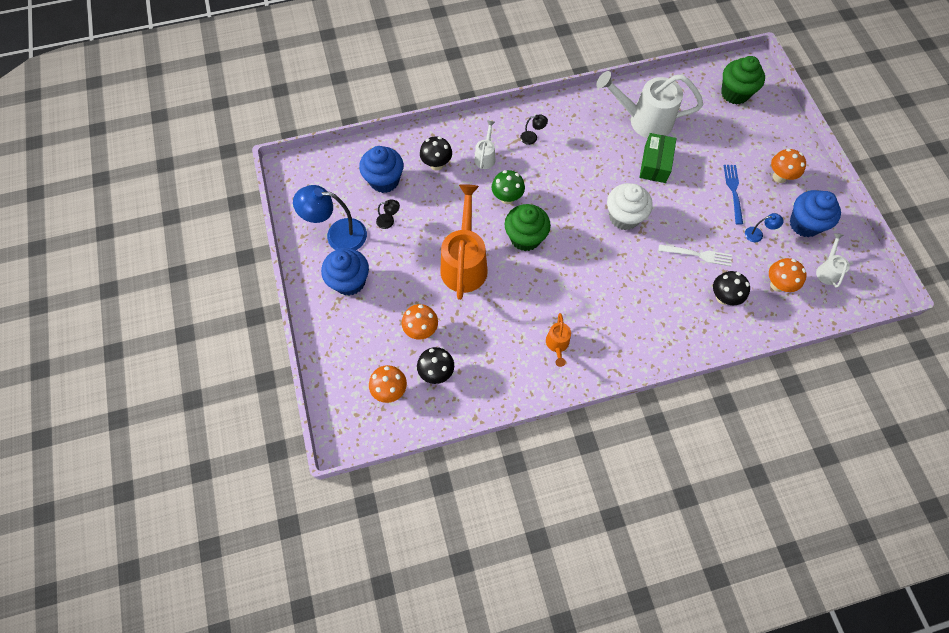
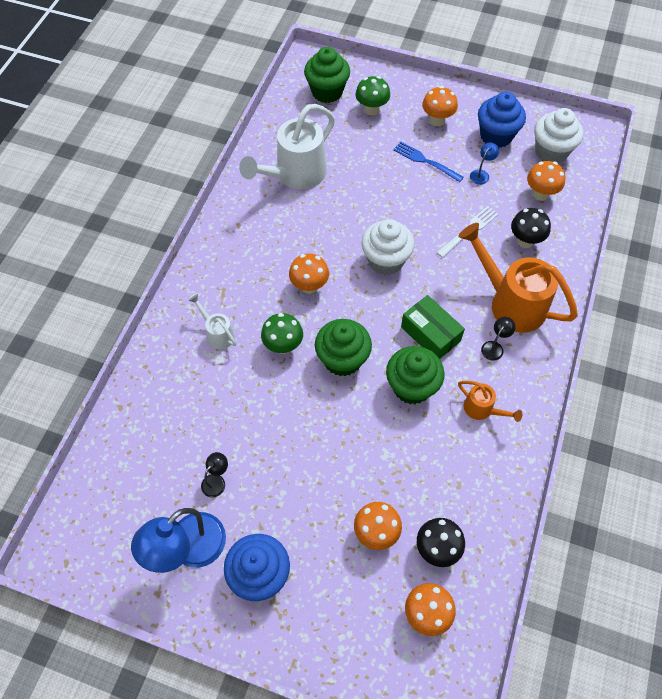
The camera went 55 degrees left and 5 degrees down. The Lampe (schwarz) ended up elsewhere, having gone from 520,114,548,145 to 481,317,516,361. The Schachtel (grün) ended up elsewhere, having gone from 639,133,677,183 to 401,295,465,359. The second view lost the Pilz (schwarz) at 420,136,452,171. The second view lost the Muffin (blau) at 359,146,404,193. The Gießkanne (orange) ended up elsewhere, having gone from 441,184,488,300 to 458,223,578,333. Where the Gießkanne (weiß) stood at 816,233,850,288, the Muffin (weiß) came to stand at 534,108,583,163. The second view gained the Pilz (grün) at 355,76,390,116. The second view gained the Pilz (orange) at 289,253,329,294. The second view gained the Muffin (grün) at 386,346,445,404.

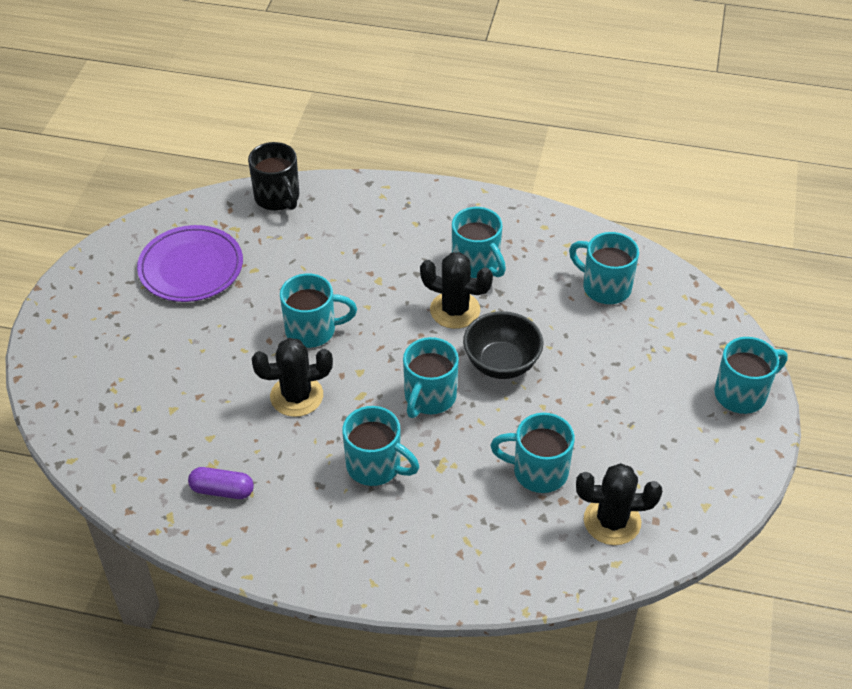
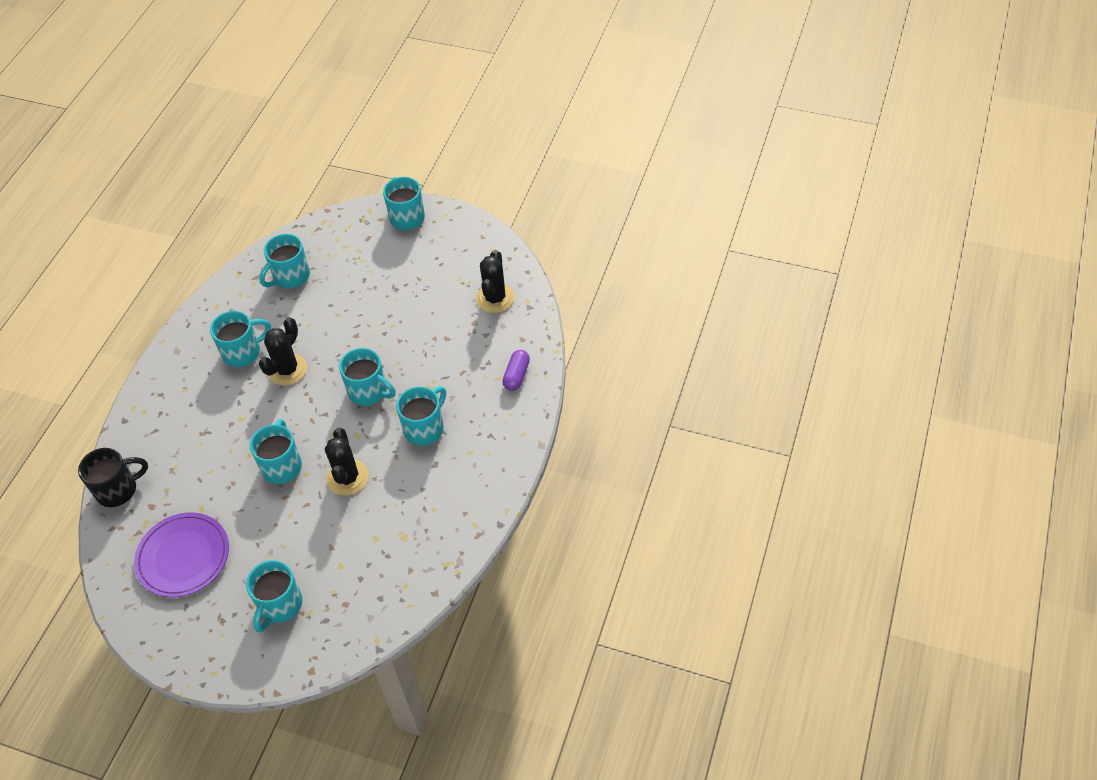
The camera went 80 degrees left and 5 degrees up. The second view lost the Schüssel (schwarz) at 463,311,543,379. The Tasse (türkis) ended up elsewhere, having gone from 490,413,575,493 to 246,560,303,633. The Kapsel (lila) ended up elsewhere, having gone from 188,467,254,499 to 503,350,530,391.

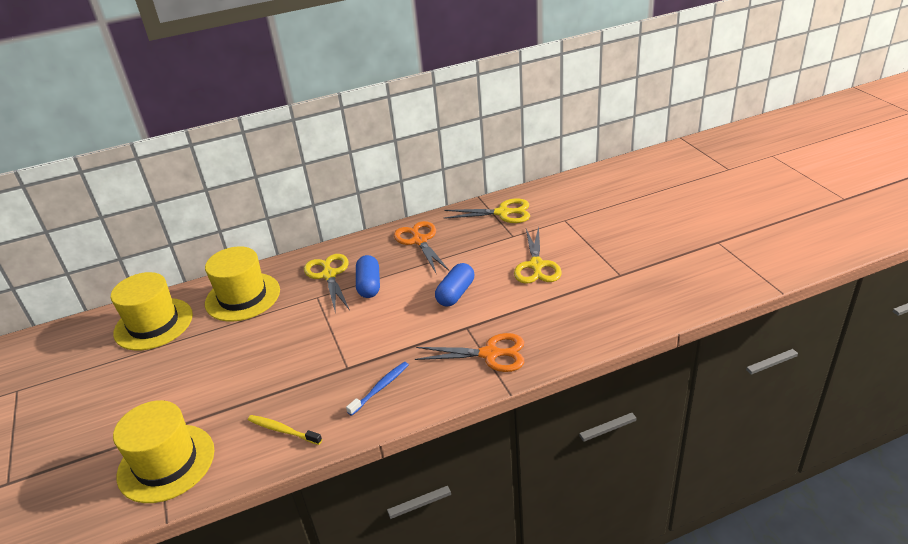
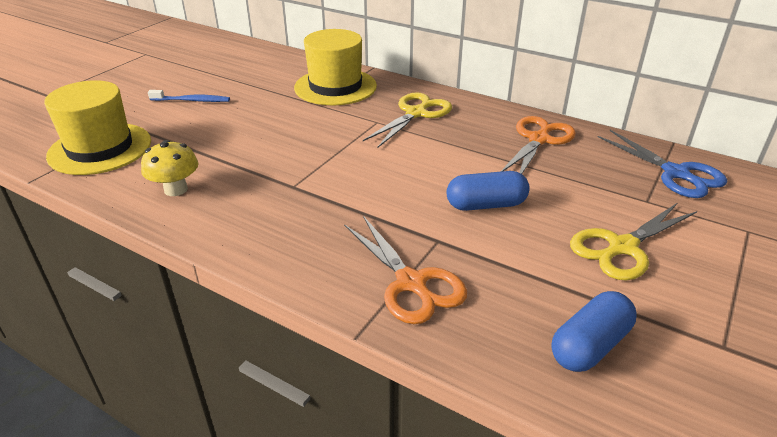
The camera went 50 degrees right and 0 degrees up. What was the Schere (gelb) at 444,198,530,223 turned into the Schere (blau) at 598,130,727,198. The Kapsel (blau) ended up elsewhere, having gone from 356,255,380,298 to 551,291,637,372. The second view lost the Hut (gelb) at 111,272,193,351. The Zahnbürste (blau) ended up elsewhere, having gone from 346,362,409,416 to 148,90,230,102. Where the Zahnbürste (gelb) stood at 248,415,322,445, the Pilz (gelb) came to stand at 141,140,198,196.

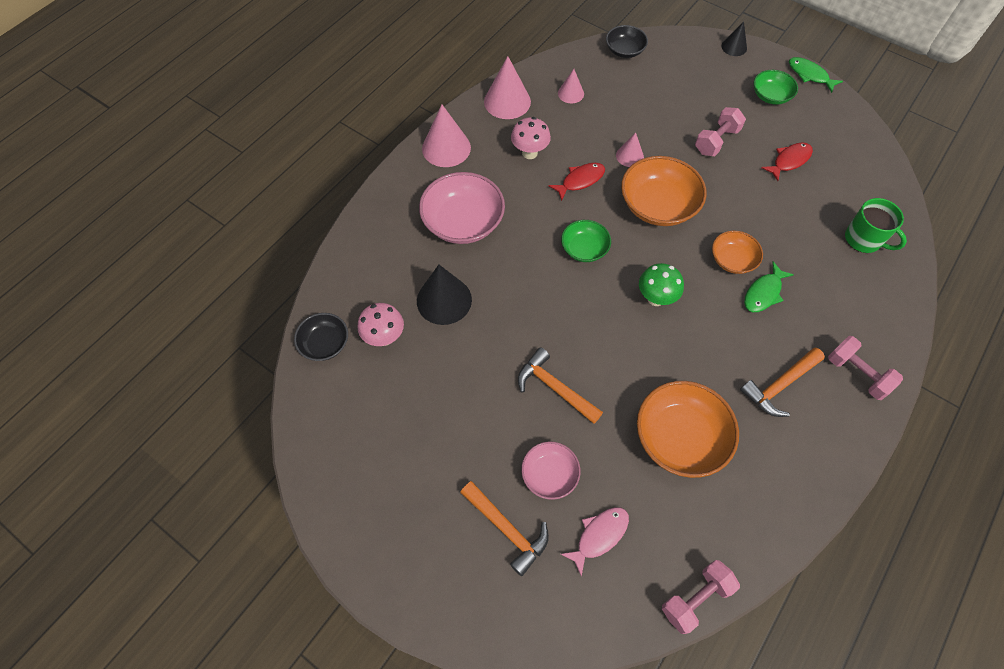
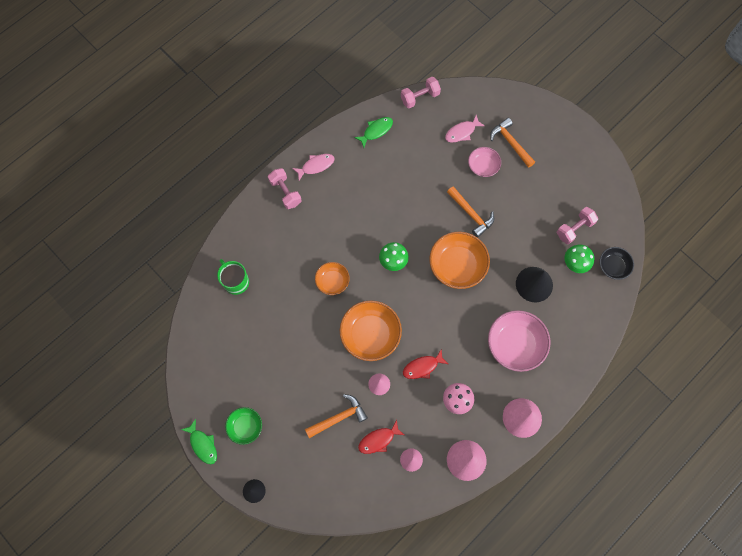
The camera went 170 degrees left and 10 degrees up. The second view lost the Schüssel (schwarz) at 606,25,648,58. The Hantel (rosa) ended up elsewhere, having gone from 695,107,746,156 to 557,207,598,244. The Fisch (rot) ended up elsewhere, having gone from 761,142,813,181 to 358,420,404,454. The second view lost the Schüssel (grün) at 561,220,611,262. The Fisch (grün) ended up elsewhere, having gone from 744,261,794,312 to 354,117,393,147. What was the Pilz (rosa) at 357,303,404,346 turned into the Pilz (grün) at 564,245,594,273. The Hammer (orange) ended up elsewhere, having gone from 740,347,825,417 to 305,394,368,438. The Schüssel (orange) ended up elsewhere, having gone from 637,381,739,478 to 429,232,490,289. The second view gained the Fisch (rosa) at 292,154,335,181.

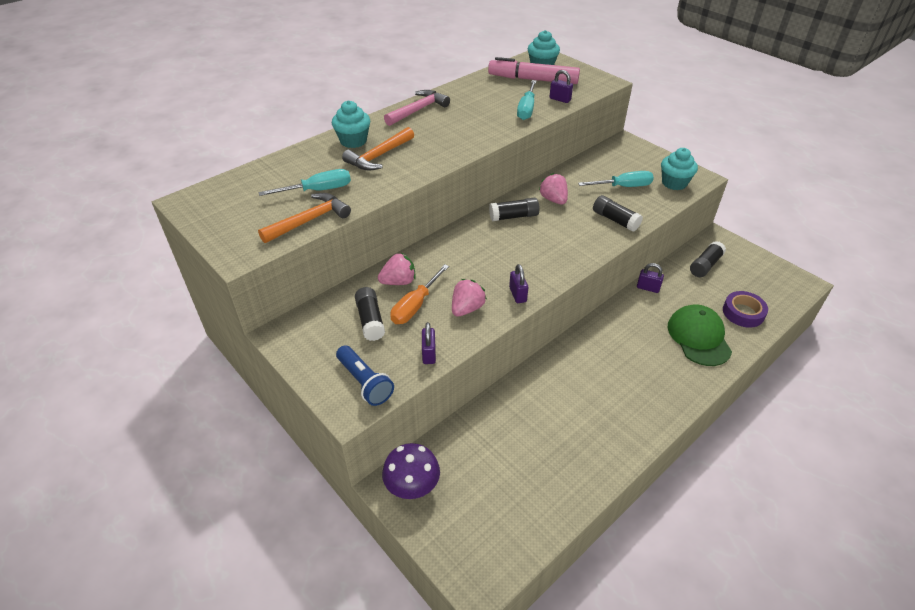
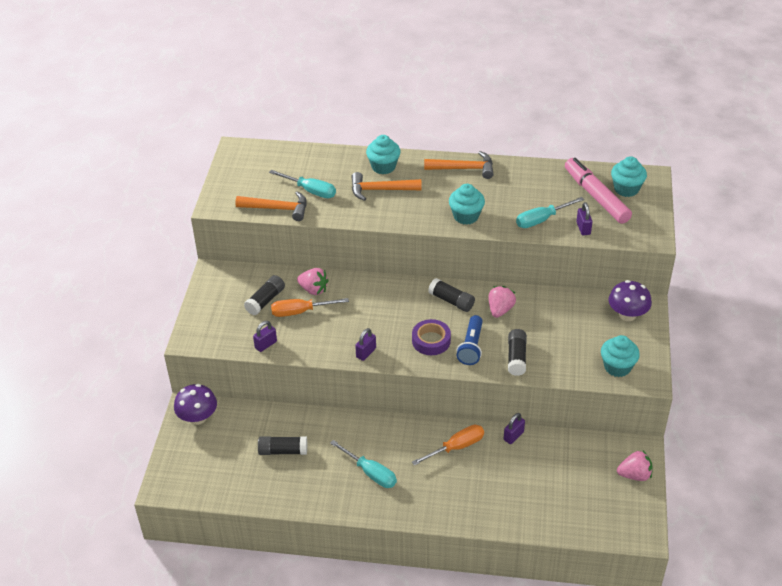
The camera went 50 degrees right and 0 degrees up. What was the Hammer (rosa) at 384,90,450,126 turned into the Hammer (orange) at 424,151,494,179. The Schraubenzieher (türkis) ended up elsewhere, having gone from 578,171,654,187 to 330,440,397,488. The Klebestift (schwarz) ended up elsewhere, having gone from 690,241,726,277 to 258,436,307,455. The Vorhängeschloss (lila) at 637,263,664,293 ended up facing another way, 60 degrees clockwise from before. The Erdbeere (rosa) ended up elsewhere, having gone from 452,279,487,316 to 617,451,652,481. The Klebeband (lila) ended up elsewhere, having gone from 723,291,768,328 to 412,319,451,355. The second view lost the Kappe (grün) at 668,304,732,366. The Taschenlampe (blau) ended up elsewhere, having gone from 336,345,394,406 to 457,315,483,365. The second view gained the Muffin (türkis) at 449,184,485,225. The second view gained the Pilz (lila) at 608,280,652,321. The second view gained the Schraubenzieher (orange) at 412,425,484,466.

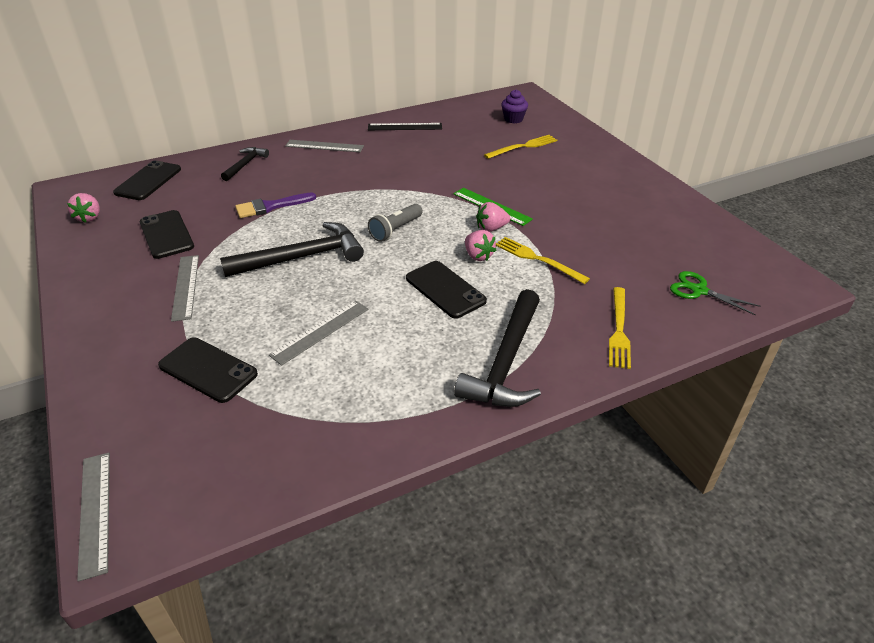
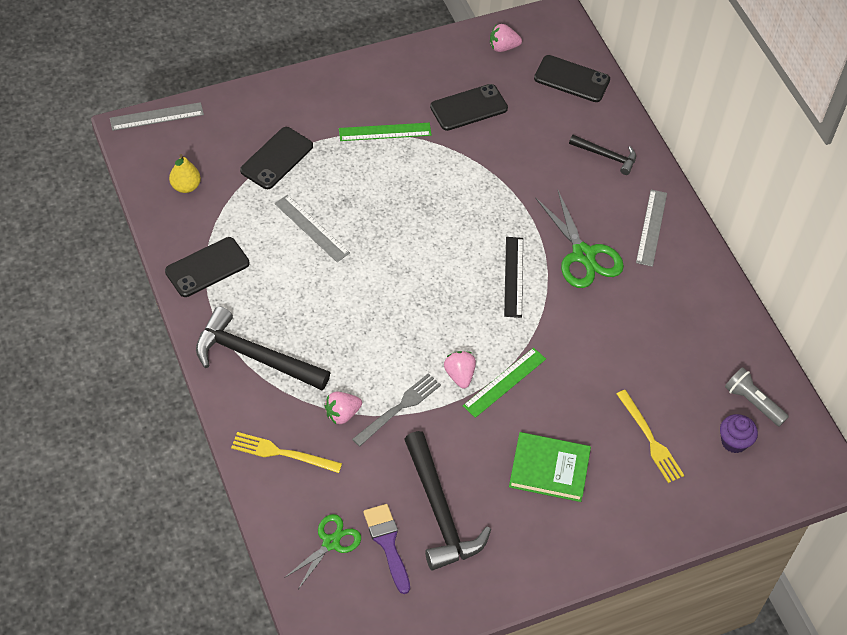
The camera went 90 degrees right and 15 degrees up. The Lineal (schwarz) ended up elsewhere, having gone from 368,123,442,130 to 504,237,523,318. The Pinsel (lila) ended up elsewhere, having gone from 235,192,316,218 to 363,504,410,594. The Taschenlampe (grau) ended up elsewhere, having gone from 368,204,423,242 to 725,367,789,427. The Hammer (schwarz) ended up elsewhere, having gone from 220,222,364,277 to 404,431,491,571. The Erdbeere (rosa) ended up elsewhere, having gone from 465,230,496,261 to 324,392,362,424. What was the Gabel (gelb) at 496,237,590,284 turned into the Gabel (grau) at 352,373,441,446. What was the Lineal (grau) at 171,255,199,322 turned into the Lineal (grün) at 339,123,432,141. The Handy (schwarz) ended up elsewhere, having gone from 406,261,487,319 to 165,237,249,297. The second view gained the Birne (gelb) at 169,154,201,193. The second view gained the Schere (grün) at 535,191,624,288. The second view gained the Buch (grün) at 509,432,591,502.

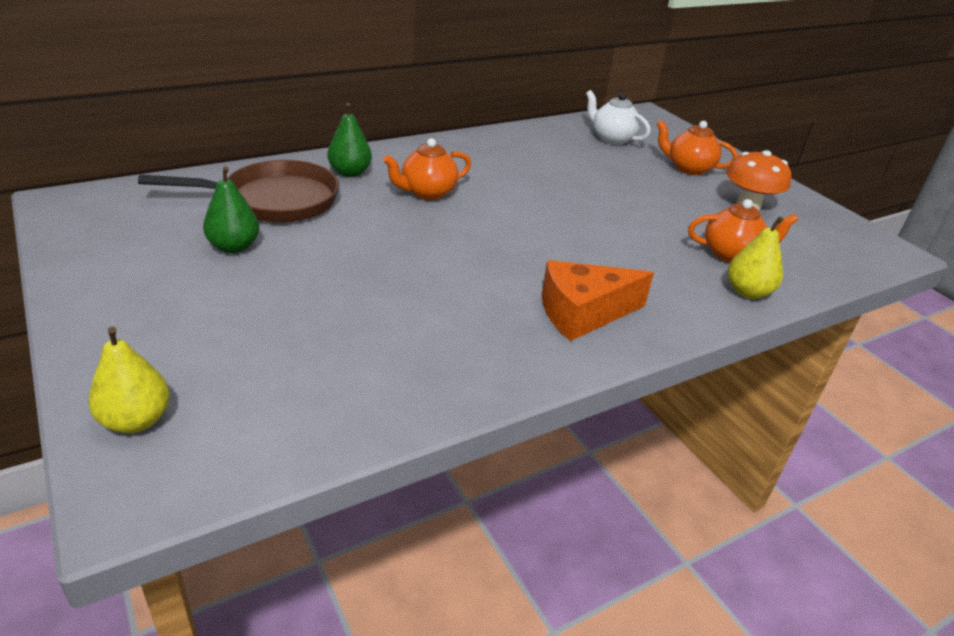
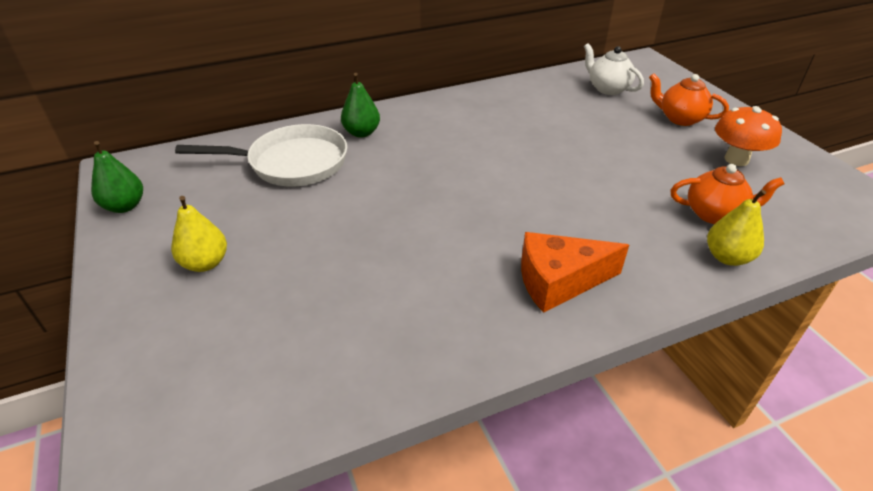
The camera went 10 degrees right and 5 degrees up. The second view lost the Teekanne (orange) at 383,138,471,200. What was the Pfanne (braun) at 138,160,339,223 turned into the Pfanne (weiß) at 175,124,347,187. The Birne (grün) ended up elsewhere, having gone from 203,166,259,253 to 91,141,143,213. The Birne (gelb) ended up elsewhere, having gone from 88,326,170,433 to 171,196,227,272.

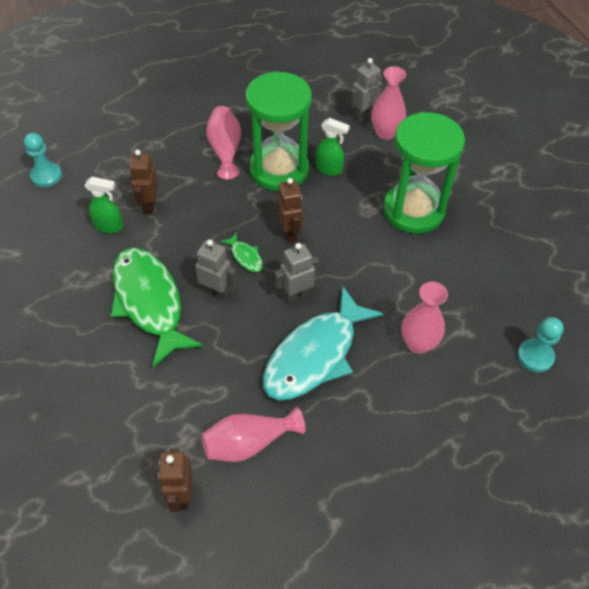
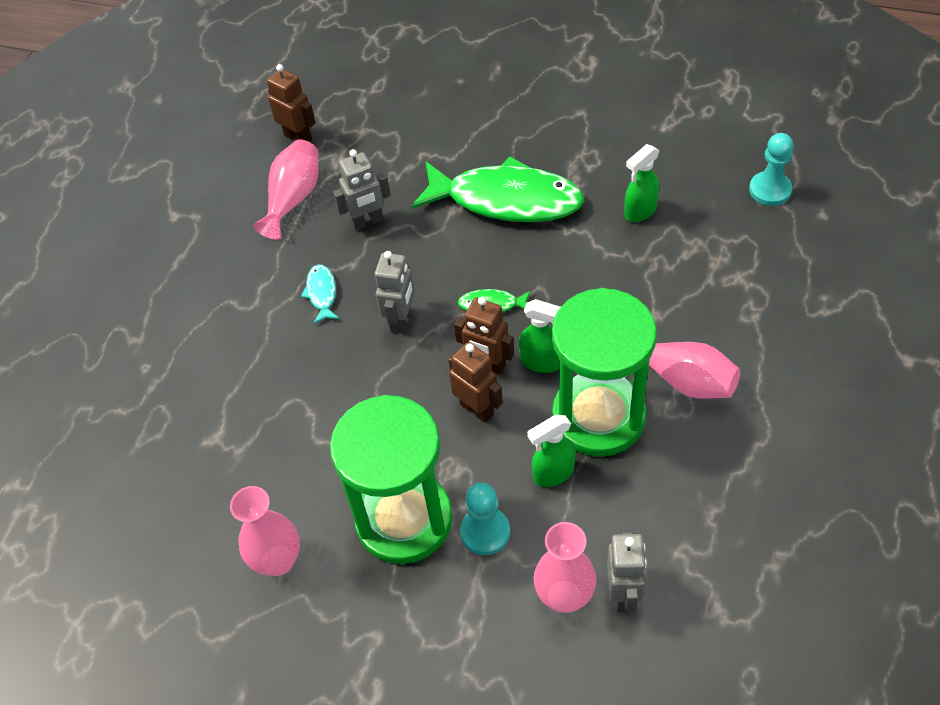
The camera went 135 degrees right and 0 degrees up. The Roboter (braun) ended up elsewhere, having gone from 129,149,158,215 to 449,342,503,423. The Roboter (grau) ended up elsewhere, having gone from 192,239,237,300 to 333,149,391,230. The Vase (rosa) ended up elsewhere, having gone from 401,282,448,354 to 230,486,300,576. The size of the Fisch (türkis) at 263,286,384,400 changed by a factor of 0.41. The Bauer (türkis) ended up elsewhere, having gone from 517,317,564,372 to 460,483,510,555. The second view gained the Sprühflasche (grün) at 519,299,561,373.

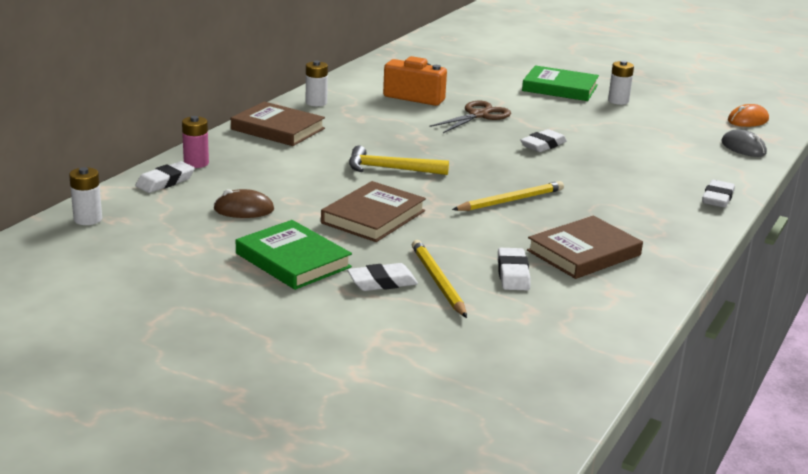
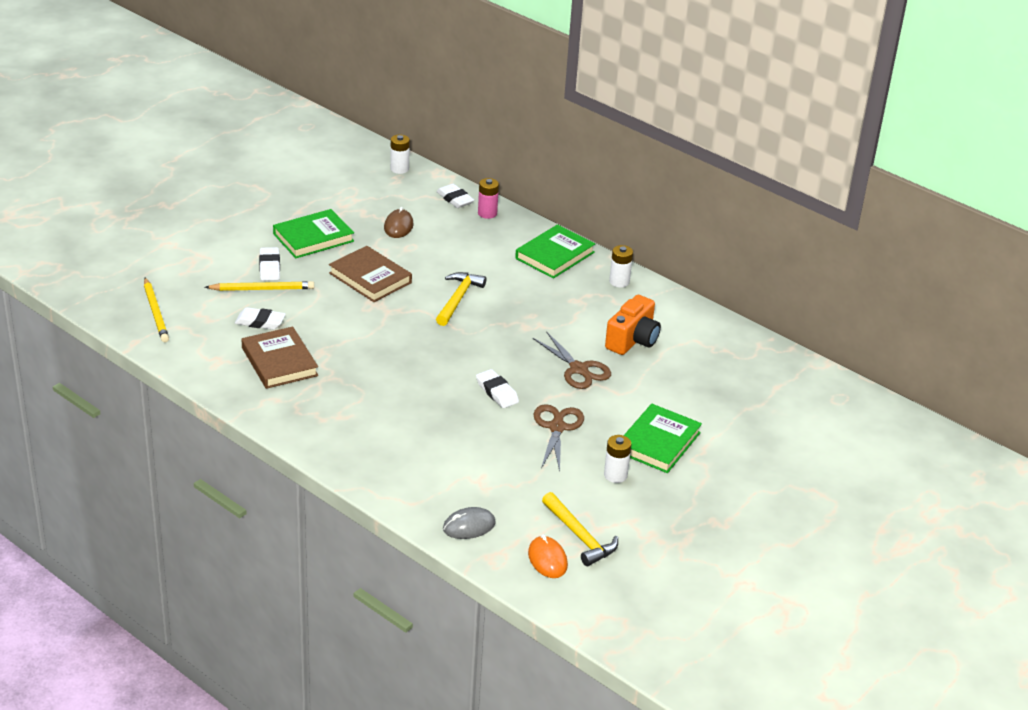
The camera went 100 degrees right and 10 degrees up. What was the Buch (braun) at 231,101,325,146 turned into the Buch (grün) at 515,224,595,279. The second view lost the Radiergummi (weiß) at 702,180,735,208. The Bleistift (gelb) ended up elsewhere, having gone from 452,181,564,211 to 144,278,169,342. The second view gained the Schere (braun) at 533,404,584,471. The second view gained the Hammer (gelb) at 542,492,618,566.

